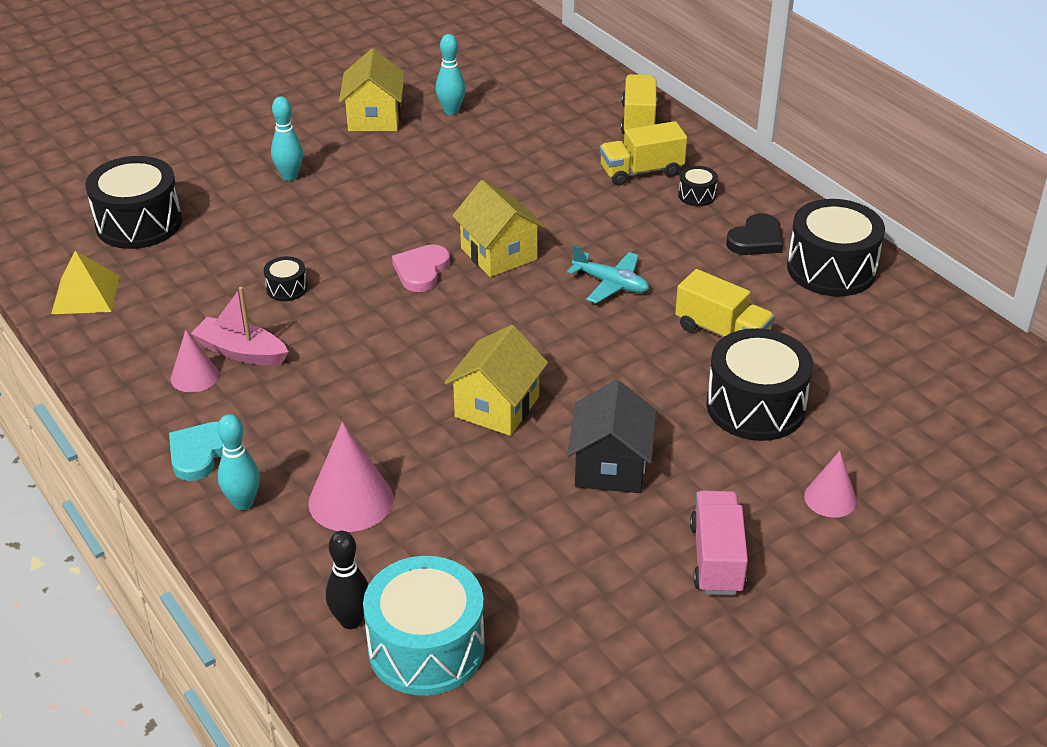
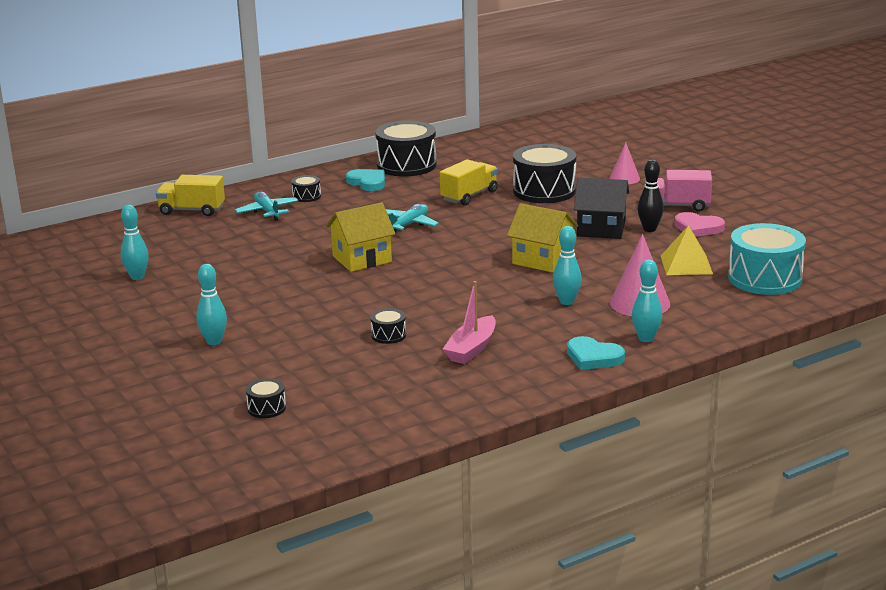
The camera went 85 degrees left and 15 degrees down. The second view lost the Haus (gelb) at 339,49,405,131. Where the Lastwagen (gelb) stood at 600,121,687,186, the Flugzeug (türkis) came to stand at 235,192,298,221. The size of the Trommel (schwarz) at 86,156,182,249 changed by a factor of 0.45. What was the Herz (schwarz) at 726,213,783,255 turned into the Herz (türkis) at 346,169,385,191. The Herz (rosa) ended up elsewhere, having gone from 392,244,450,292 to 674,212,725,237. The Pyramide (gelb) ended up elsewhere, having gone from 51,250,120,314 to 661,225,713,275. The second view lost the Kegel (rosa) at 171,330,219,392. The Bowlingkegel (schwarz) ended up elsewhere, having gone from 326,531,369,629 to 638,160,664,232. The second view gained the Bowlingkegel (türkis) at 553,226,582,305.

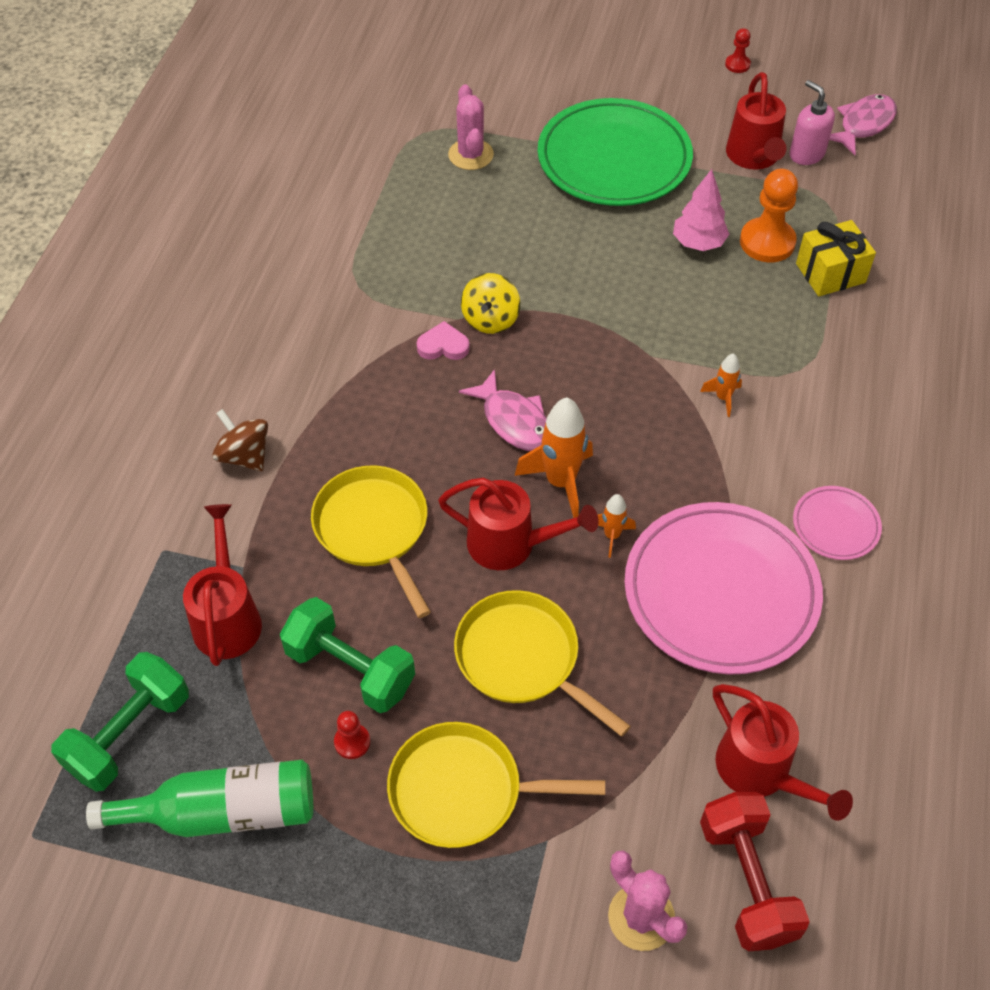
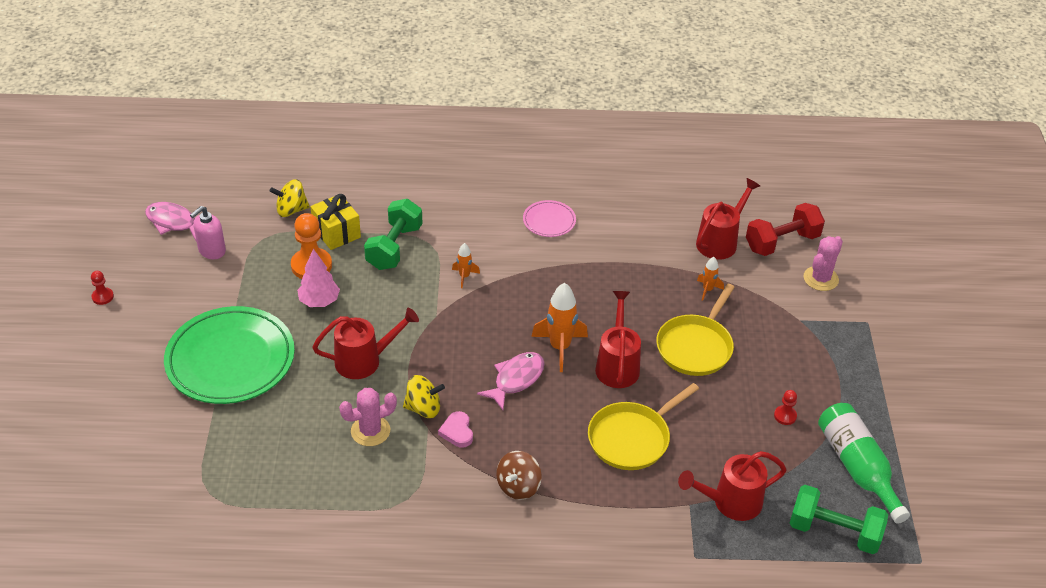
The camera went 105 degrees left and 10 degrees down. The Gießkanne (rot) ended up elsewhere, having gone from 726,72,786,170 to 313,308,419,379. The Kaktus (rosa) ended up elsewhere, having gone from 448,84,494,170 to 339,388,397,446. The Kreisel (braun) ended up elsewhere, having gone from 212,409,268,471 to 496,451,542,500. The Rakete (orange) ended up elsewhere, having gone from 598,494,636,558 to 697,257,724,301. The second view lost the Teller (rosa) at 624,502,823,675. The Hantel (grün) ended up elsewhere, having gone from 280,597,415,713 to 364,199,423,270. The second view lost the Pfanne (gelb) at 387,722,605,848. The second view gained the Kreisel (gelb) at 269,179,310,217.

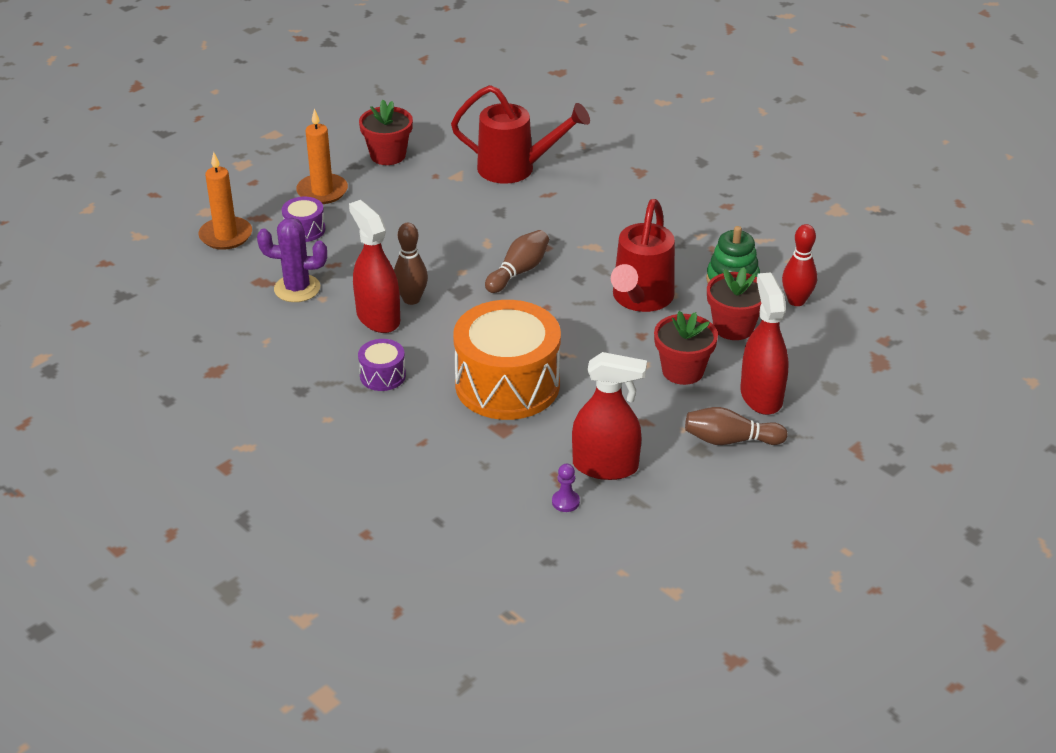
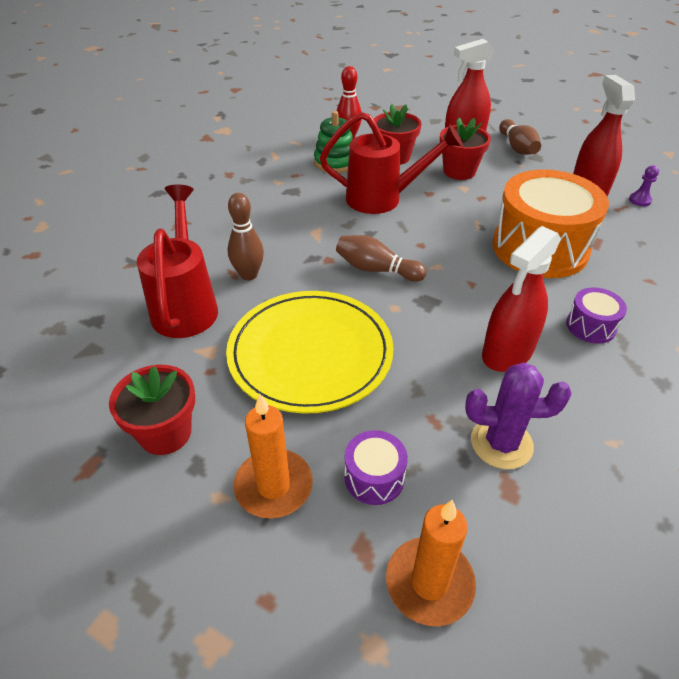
The camera went 105 degrees left and 5 degrees up. The Kaktus (lila) at 257,218,327,302 ended up facing another way, 75 degrees counterclockwise from before. The Bowlingkegel (braun) ended up elsewhere, having gone from 394,223,428,305 to 227,193,264,281. The second view gained the Teller (gelb) at 226,291,394,414.

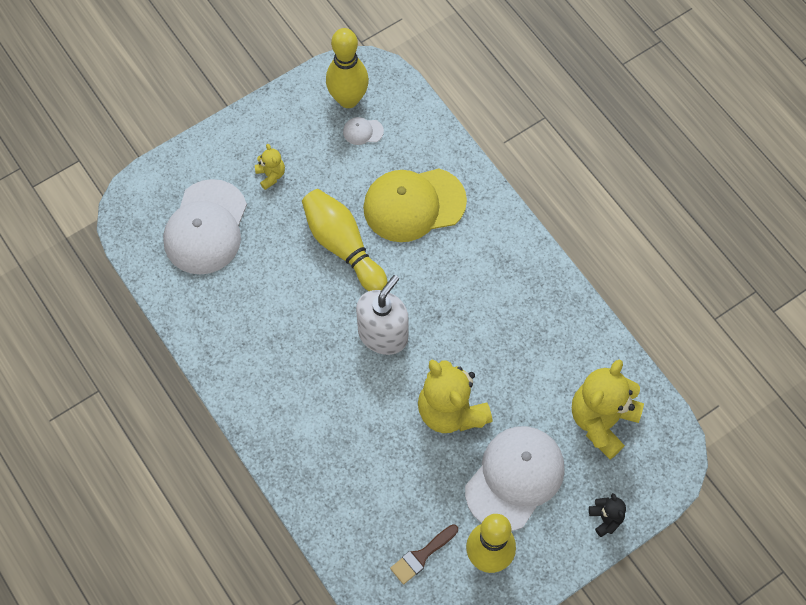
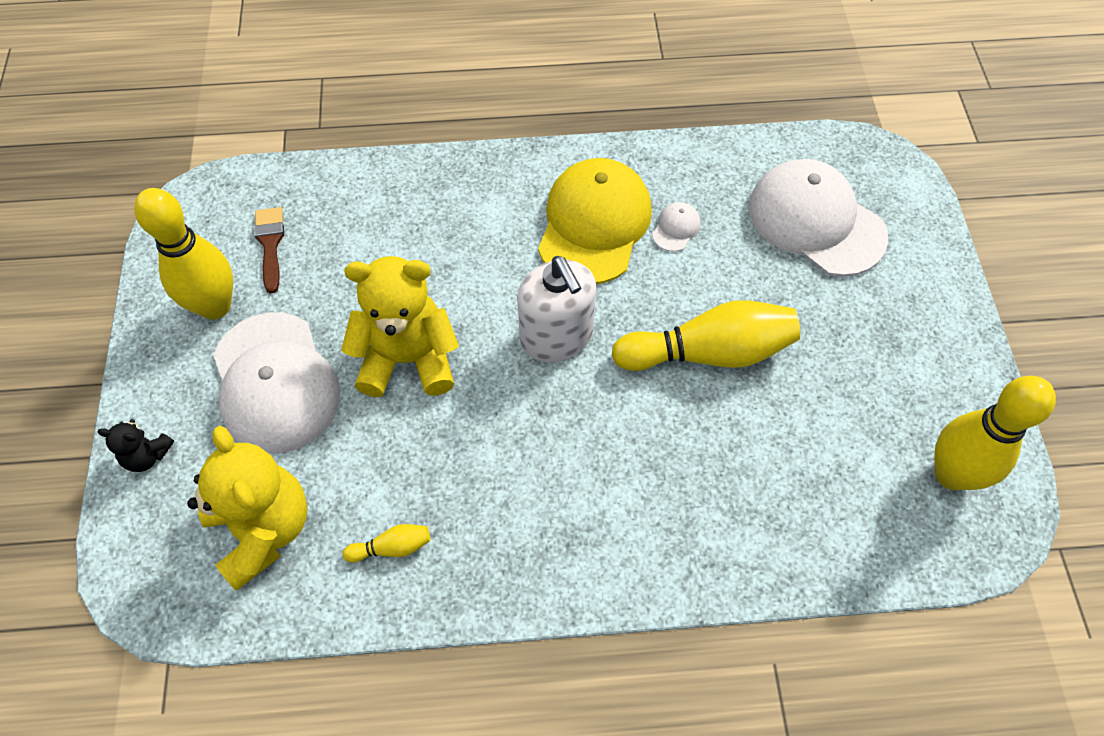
The camera went 120 degrees right and 5 degrees down. The Kappe (weiß) ended up elsewhere, having gone from 343,117,384,145 to 652,202,701,252. The second view lost the Teddybär (gelb) at 255,144,285,190. The Kappe (gelb) ended up elsewhere, having gone from 363,168,467,242 to 538,158,652,284. The second view gained the Bowlingkegel (gelb) at 343,524,430,563.

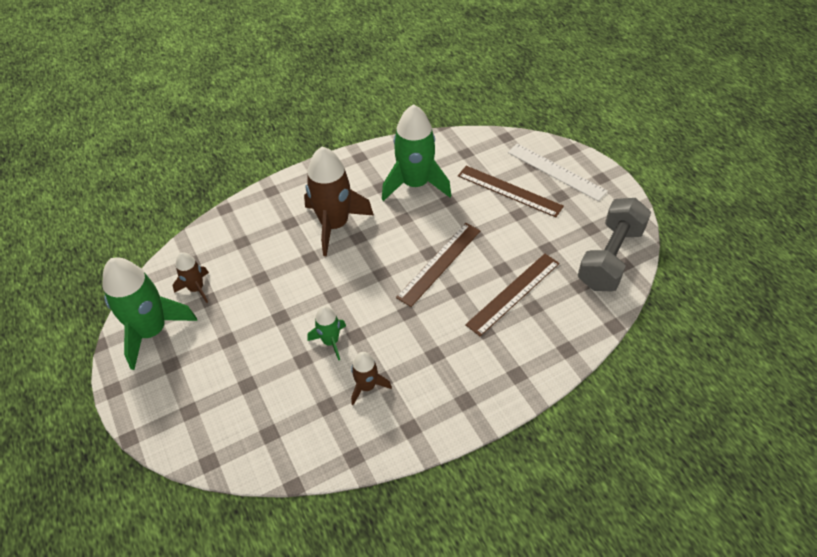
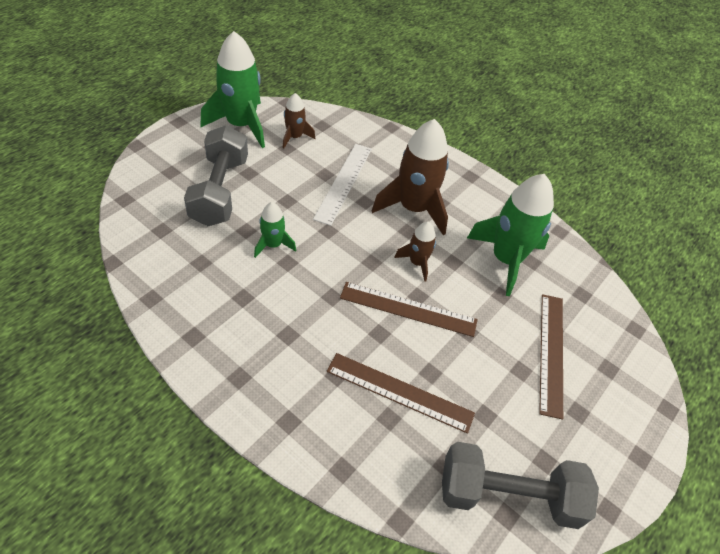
The camera went 60 degrees right and 0 degrees up. The Lineal (weiß) ended up elsewhere, having gone from 508,143,608,201 to 313,144,372,226. The Rakete (braun) ended up elsewhere, having gone from 351,352,392,405 to 394,222,436,282. The second view gained the Hantel (grau) at 184,125,248,226.

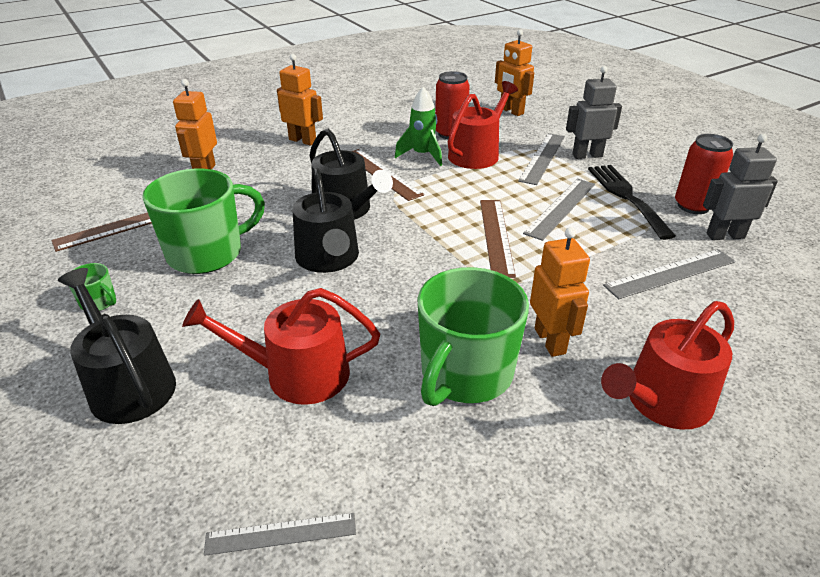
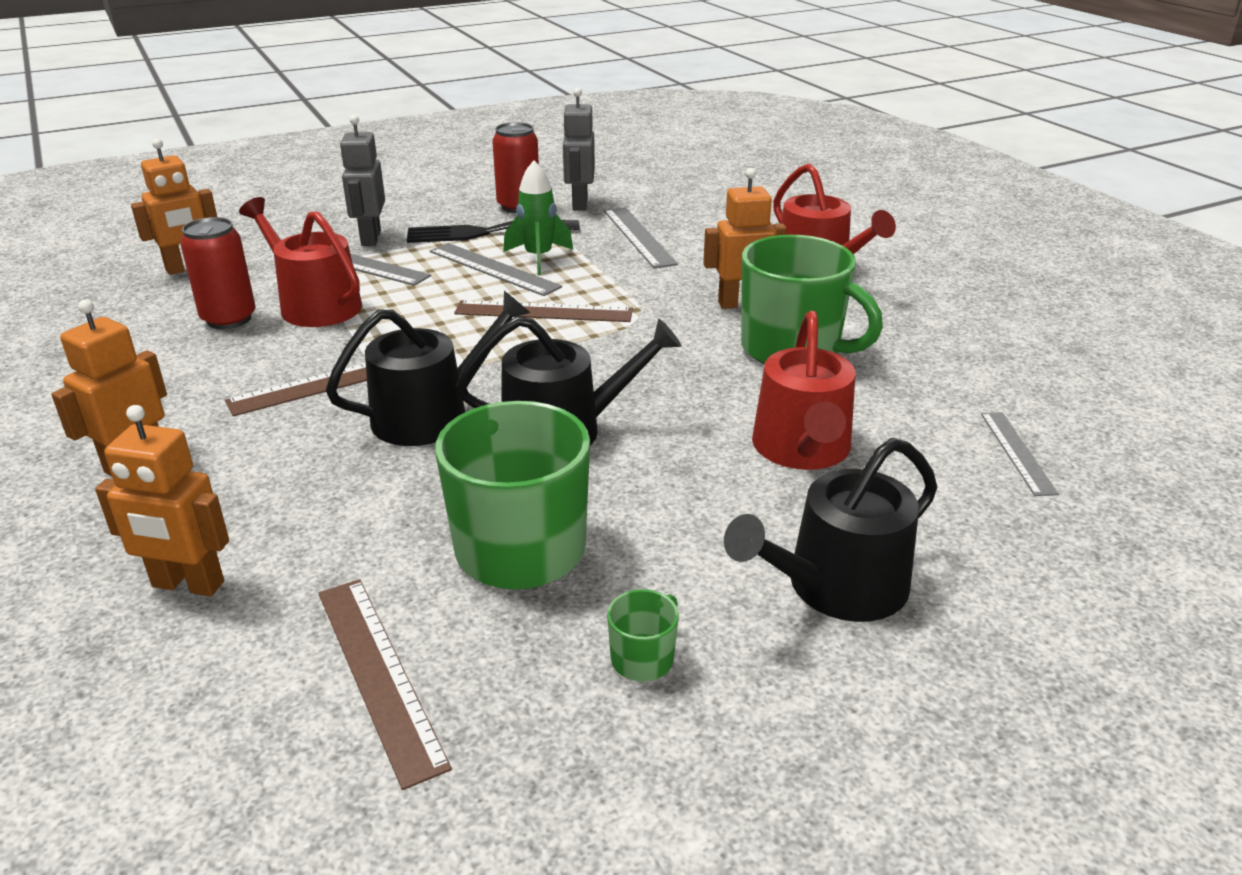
The camera went 85 degrees left and 5 degrees down. The Rakete (grün) ended up elsewhere, having gone from 395,87,442,166 to 503,160,573,275.

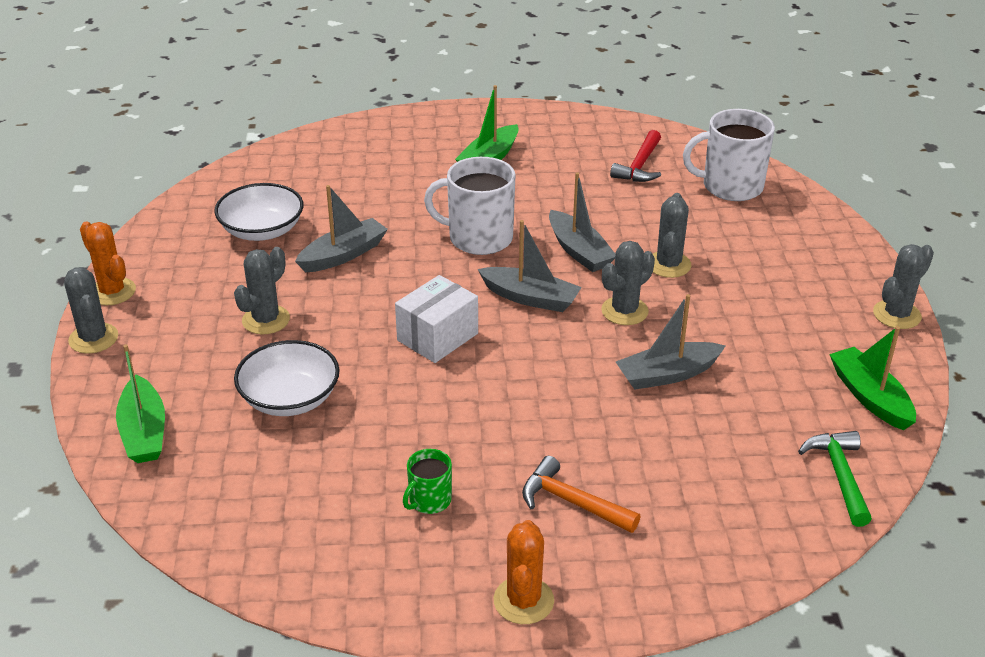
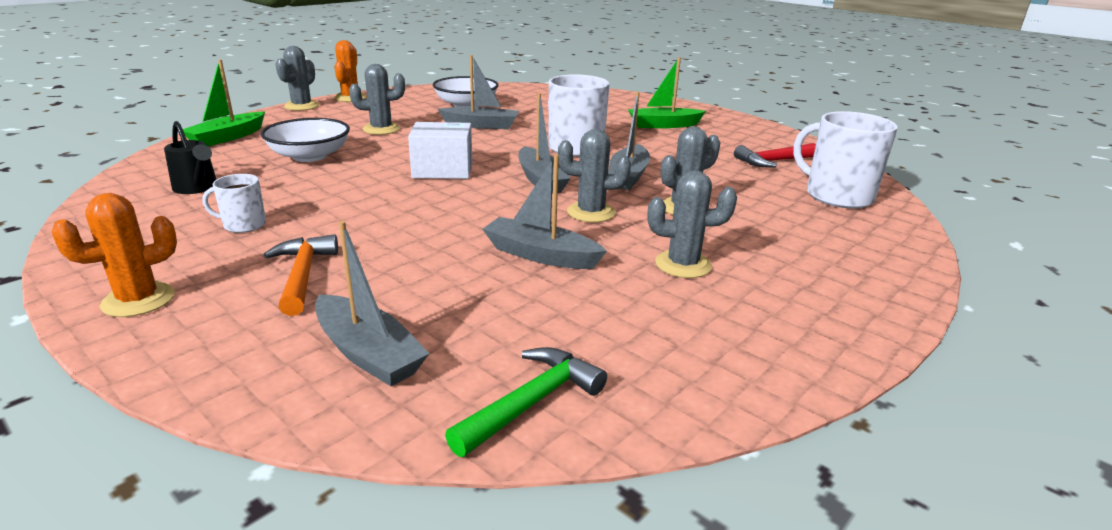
The camera went 45 degrees right and 10 degrees down. The Kaktus (grau) ended up elsewhere, having gone from 873,244,934,329 to 648,170,737,278. The second view lost the Boot (grün) at 829,326,916,430. What was the Tasse (grün) at 403,449,452,514 turned into the Tasse (weiß) at 202,174,266,233. The second view gained the Gießkanne (schwarz) at 164,121,217,194. The second view gained the Boot (grau) at 315,221,430,386.

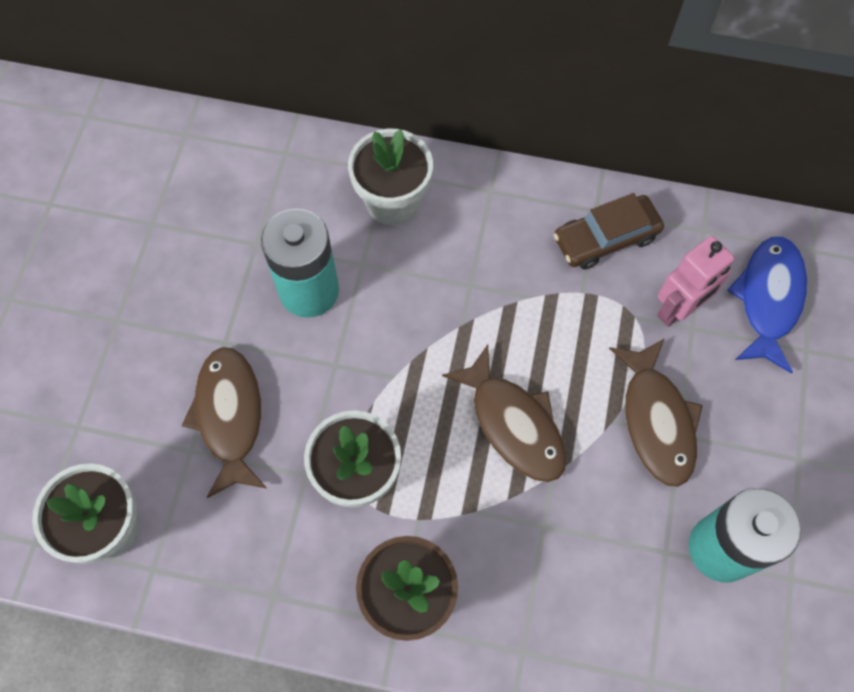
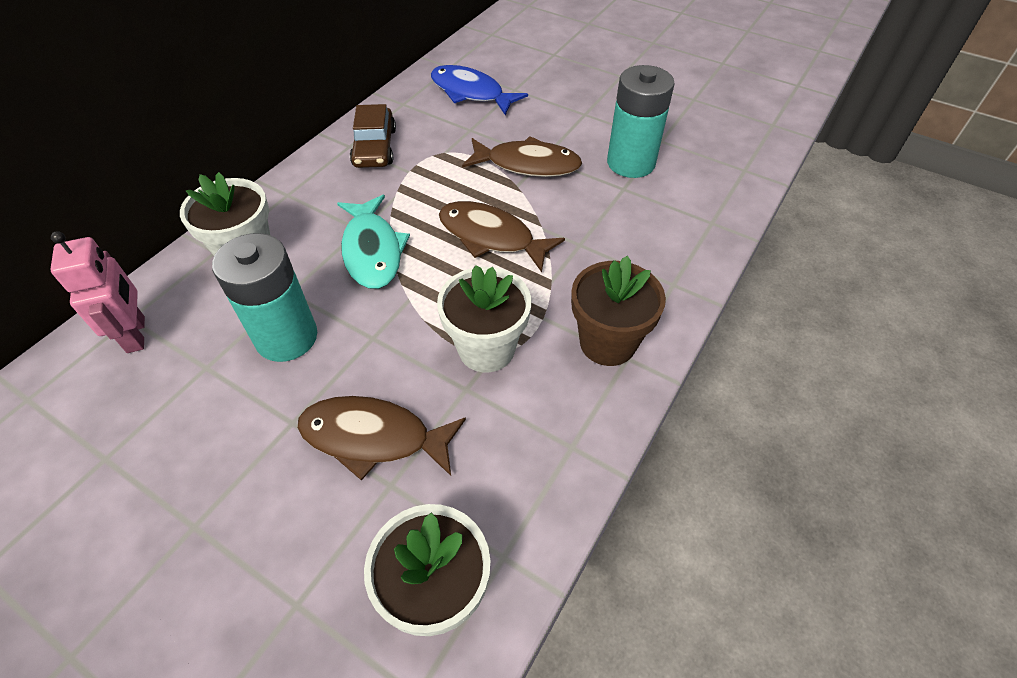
The camera went 70 degrees left and 15 degrees down. The Roboter (rosa) ended up elsewhere, having gone from 657,236,735,327 to 50,231,145,353. The Fisch (braun) at 442,345,567,482 ended up facing another way, 135 degrees counterclockwise from before. The second view gained the Fisch (türkis) at 337,195,410,289.

